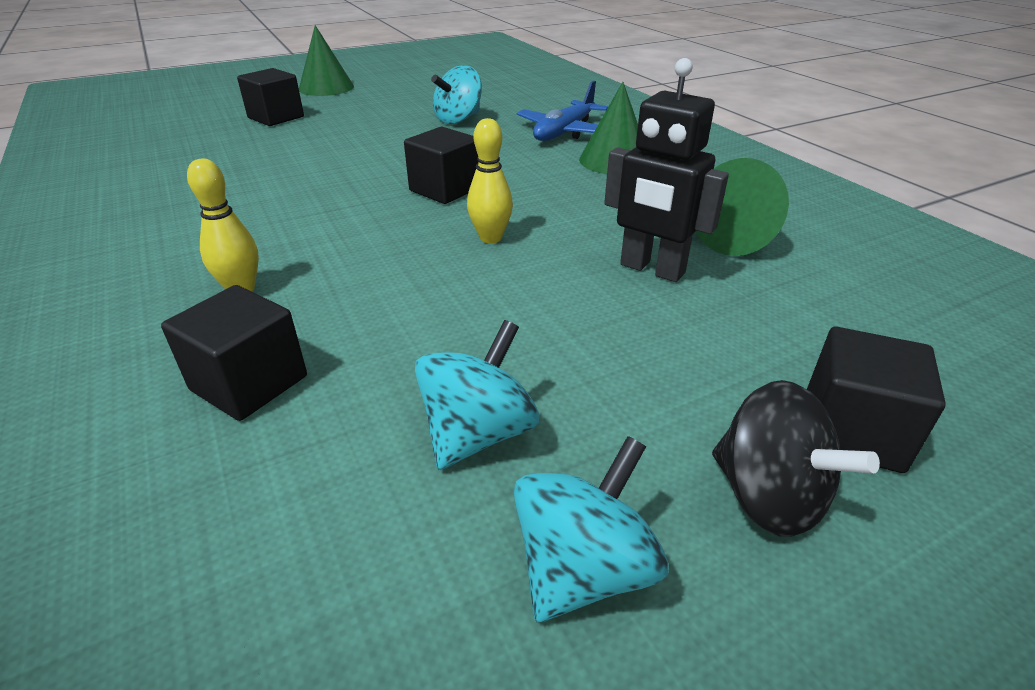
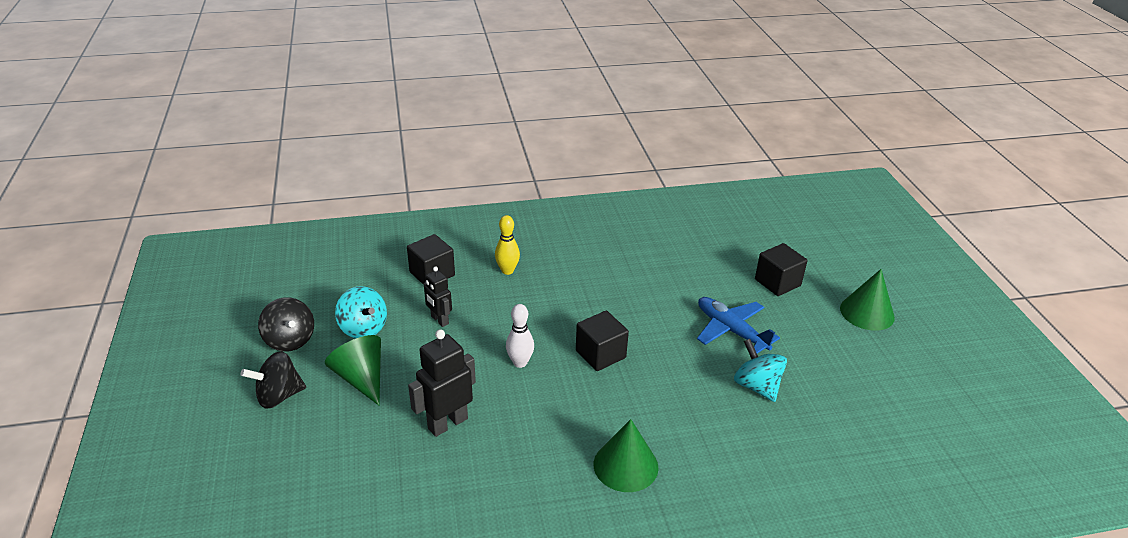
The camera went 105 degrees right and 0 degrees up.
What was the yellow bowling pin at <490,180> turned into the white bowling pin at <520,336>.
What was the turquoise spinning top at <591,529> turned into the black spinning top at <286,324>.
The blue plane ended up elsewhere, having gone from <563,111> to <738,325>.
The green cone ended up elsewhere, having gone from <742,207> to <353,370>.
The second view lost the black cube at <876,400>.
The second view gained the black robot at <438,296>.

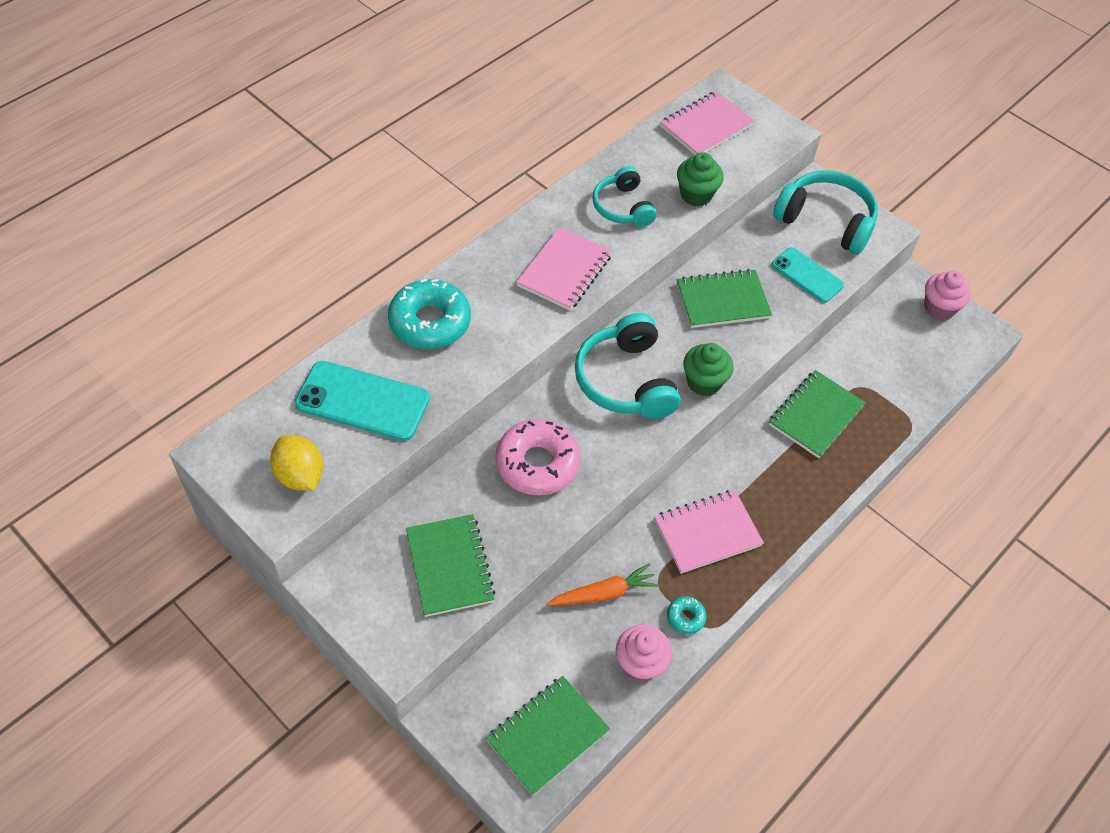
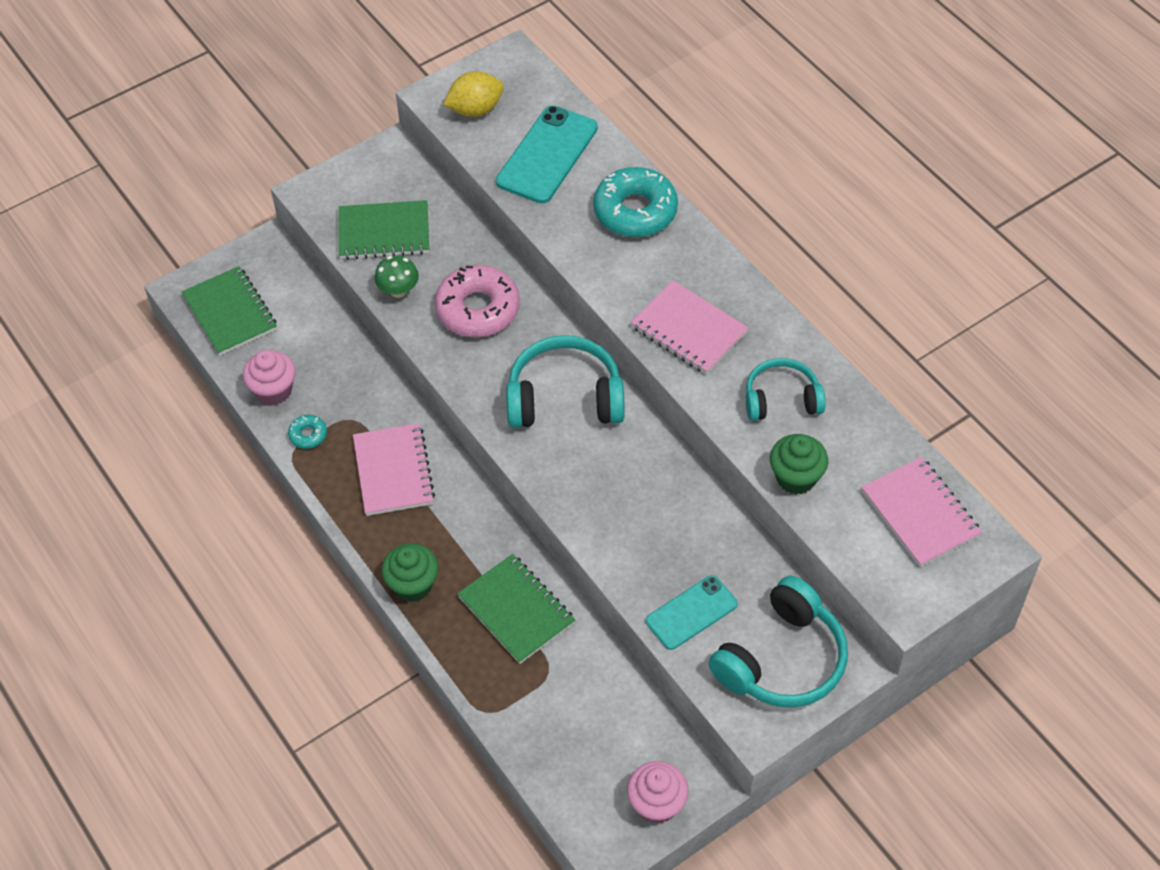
The camera went 105 degrees right and 0 degrees up.
The second view lost the orange carrot at <603,584>.
The second view lost the green notebook at <724,298>.
The green cupcake ended up elsewhere, having gone from <708,369> to <410,572>.
The second view gained the green mushroom at <396,276>.

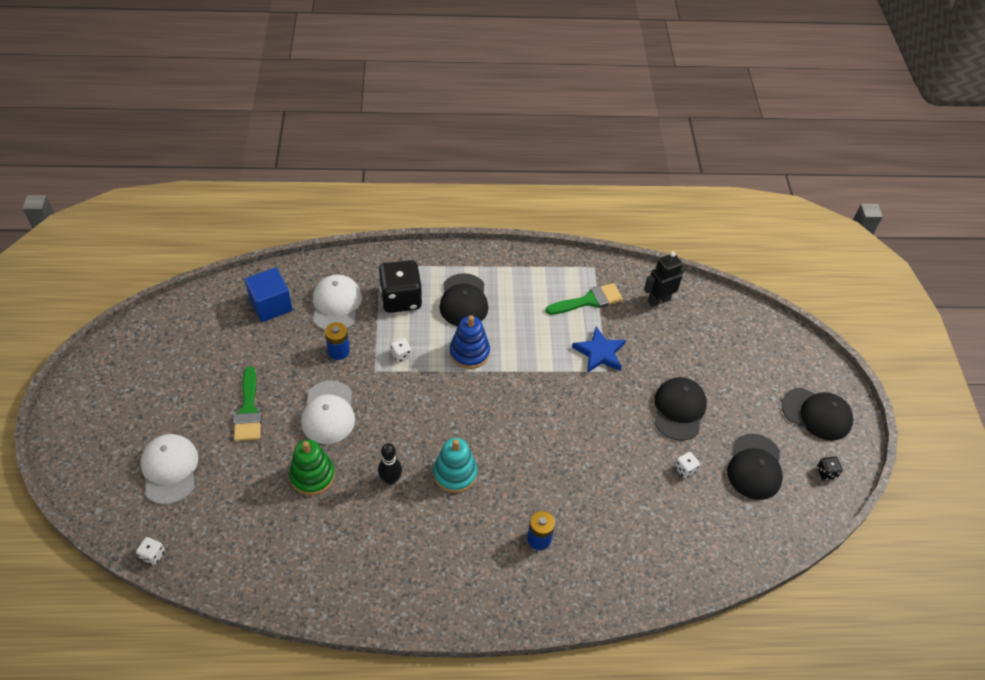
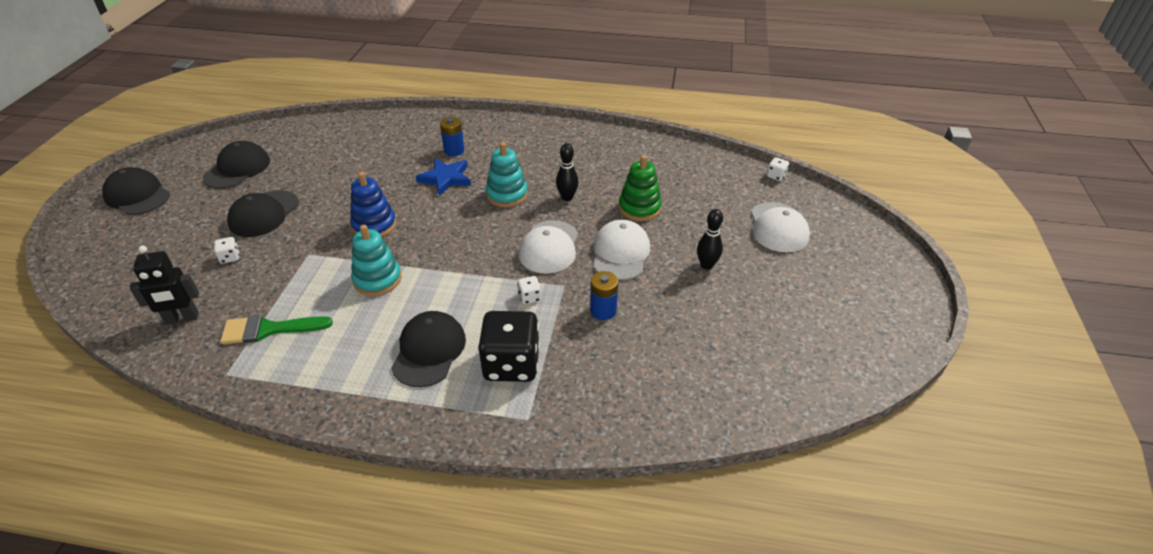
The camera went 165 degrees left and 10 degrees down.
Where the green brush stood at <248,403>, the black bowling pin came to stand at <710,239>.
The second view lost the blue cube at <268,294>.
The white cap ended up elsewhere, having gone from <337,302> to <548,247>.
The blue stacking toy ended up elsewhere, having gone from <470,342> to <373,204>.
The blue star ended up elsewhere, having gone from <599,349> to <443,177>.
The white dice ended up elsewhere, having gone from <687,465> to <226,250>.
The second view lost the black dice at <830,468>.
The second view gained the turquoise stacking toy at <376,260>.

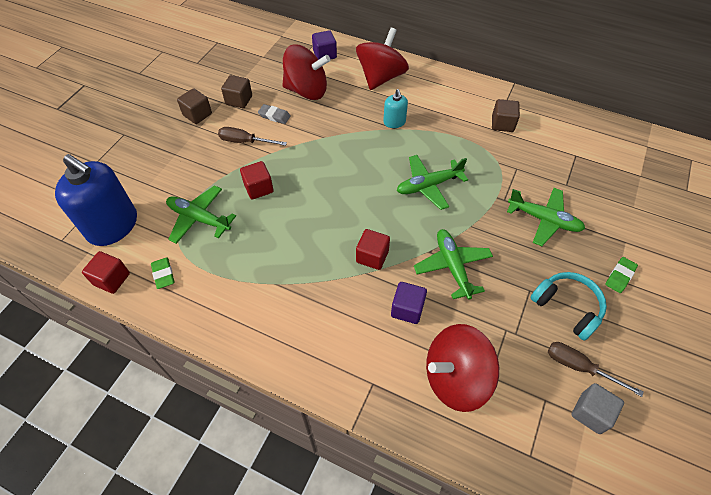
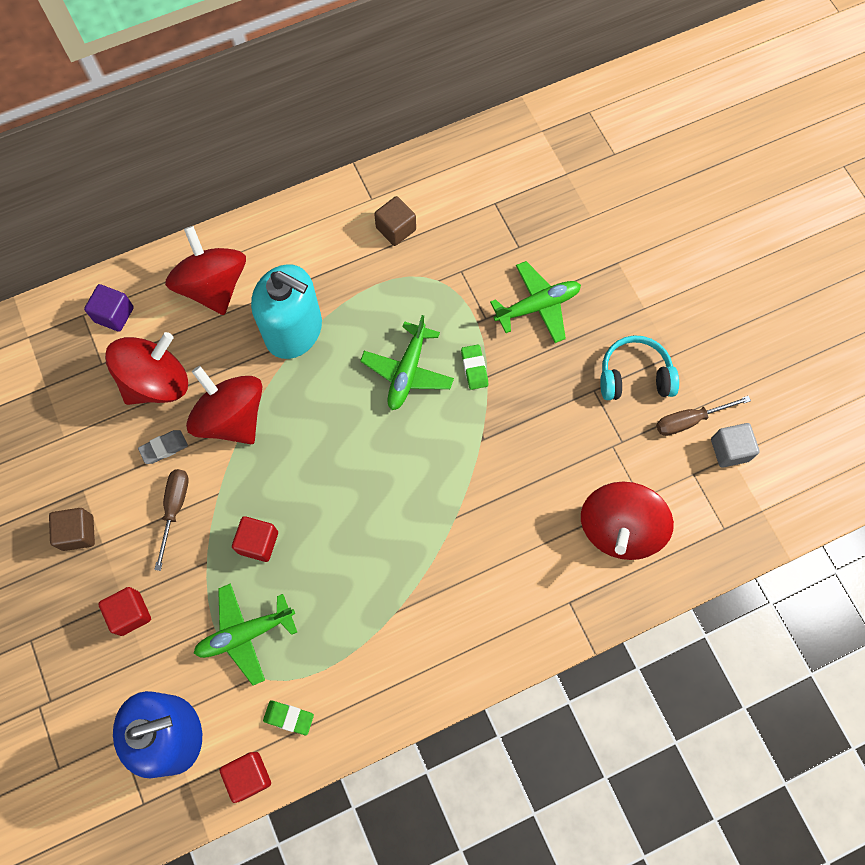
The camera went 50 degrees left and 15 degrees up.
The brown screwdriver at <252,136> ended up facing another way, 135 degrees clockwise from before.
The second view lost the brown cube at <236,91>.
The red cube ended up elsewhere, having gone from <373,249> to <124,611>.
The size of the turquoise soap dispenser at <395,108> changed by a factor of 2.11.
The second view lost the purple cube at <409,303>.
The second view lost the green plane at <453,264>.
The green eraser ended up elsewhere, having gone from <621,275> to <474,367>.
The second view gained the red spinning top at <224,405>.

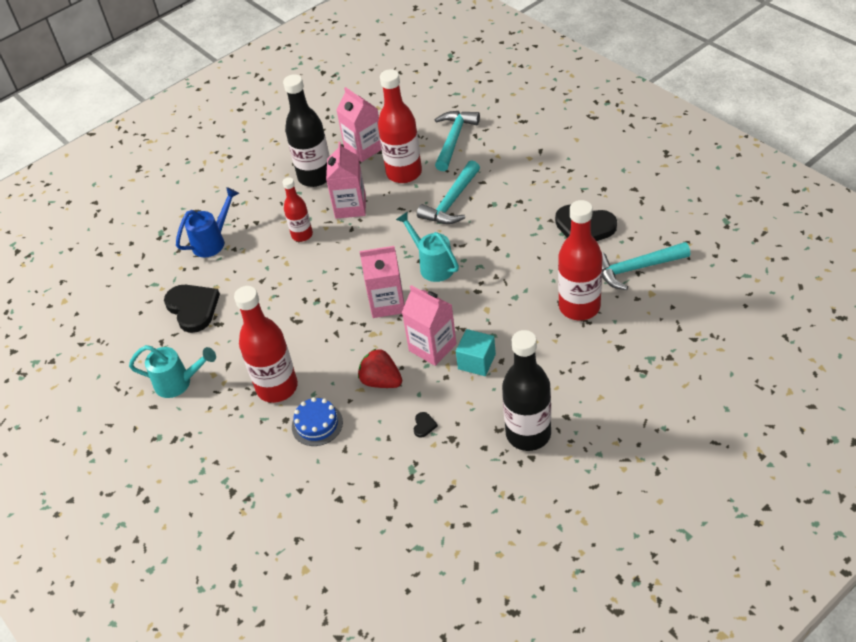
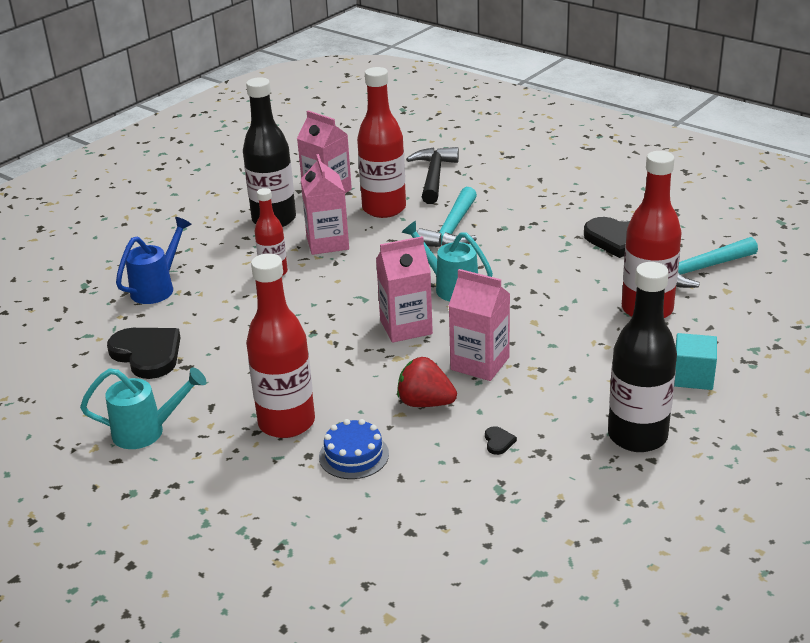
The camera went 15 degrees left and 15 degrees down.
What was the turquoise hammer at <457,141> turned into the black hammer at <432,175>.
The turquoise cube ended up elsewhere, having gone from <476,352> to <695,361>.

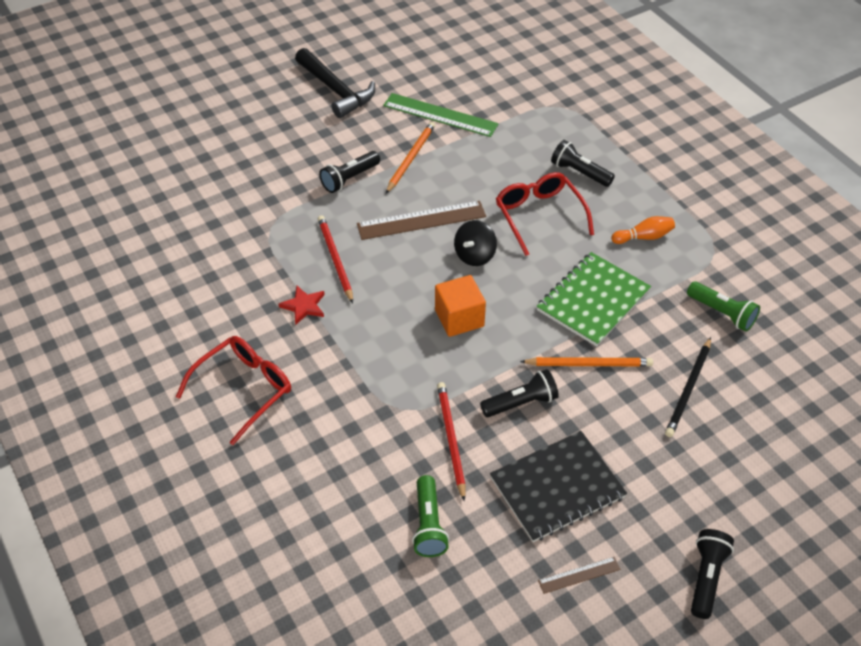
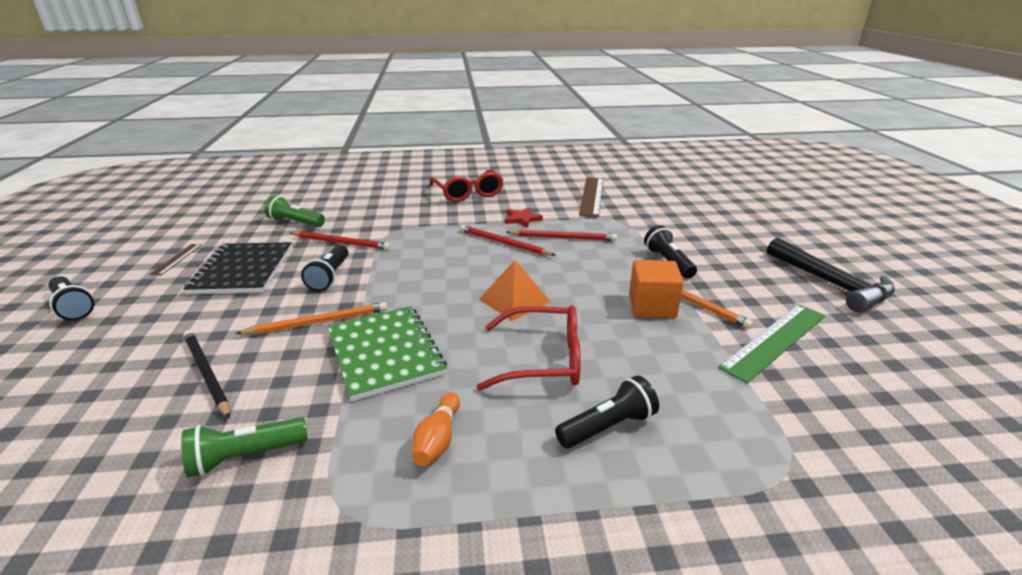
The camera went 115 degrees right and 20 degrees down.
The black hammer at <335,83> ended up facing another way, 105 degrees counterclockwise from before.
The brown ruler ended up elsewhere, having gone from <421,220> to <591,197>.
The orange cube ended up elsewhere, having gone from <460,306> to <656,289>.
Where the black spinning top stood at <475,243>, the orange pyramid came to stand at <514,290>.
The orange pencil at <586,361> ended up facing another way, 135 degrees counterclockwise from before.
The second view gained the red pencil at <507,240>.

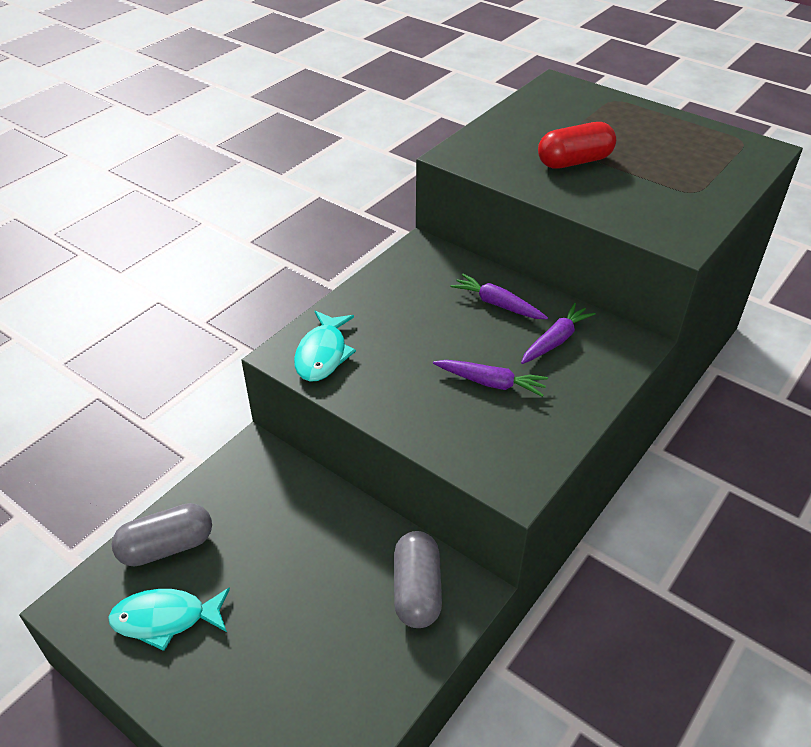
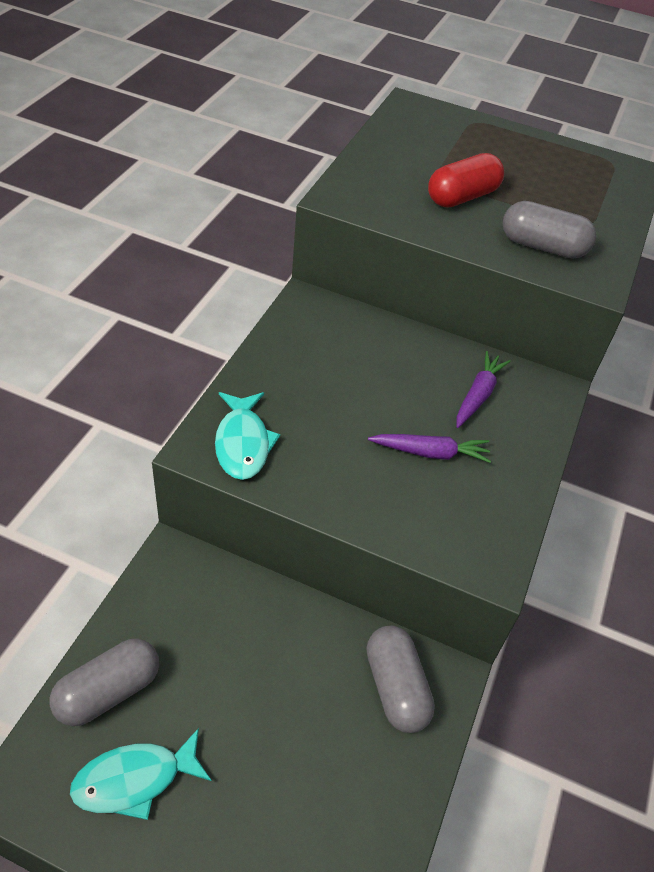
The camera went 20 degrees left and 5 degrees up.
The second view lost the purple carrot at <499,296>.
The second view gained the grey capsule at <549,230>.

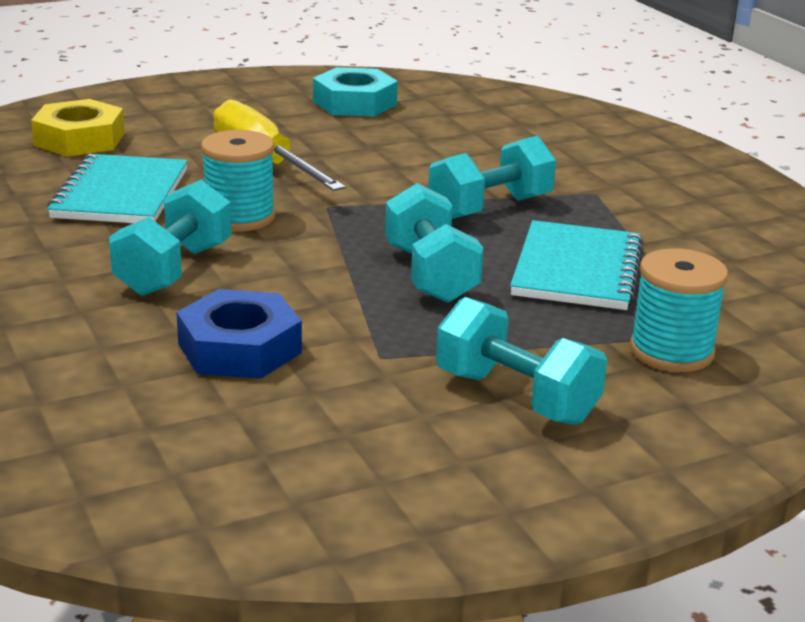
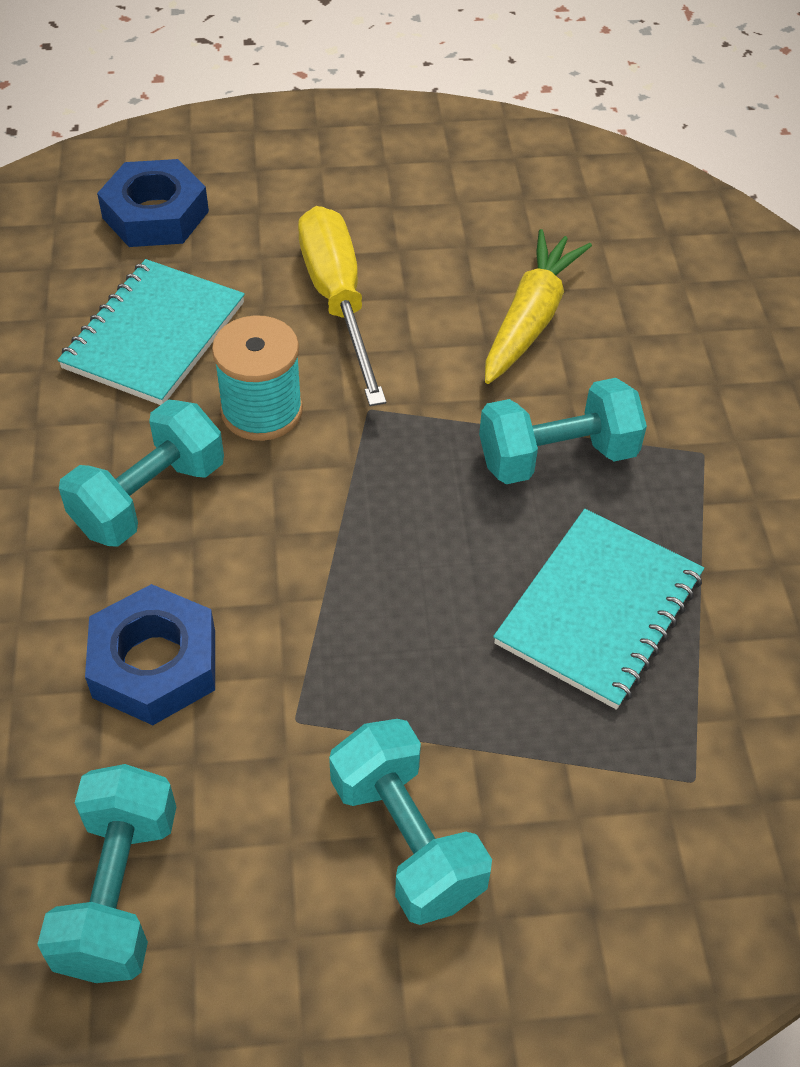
The camera went 20 degrees right and 25 degrees up.
What was the yellow nut at <78,128> turned into the blue nut at <153,203>.
The second view lost the turquoise nut at <355,92>.
The turquoise dumbbell ended up elsewhere, having gone from <434,243> to <106,873>.
The second view lost the turquoise spool at <679,310>.
The second view gained the yellow carrot at <538,306>.

